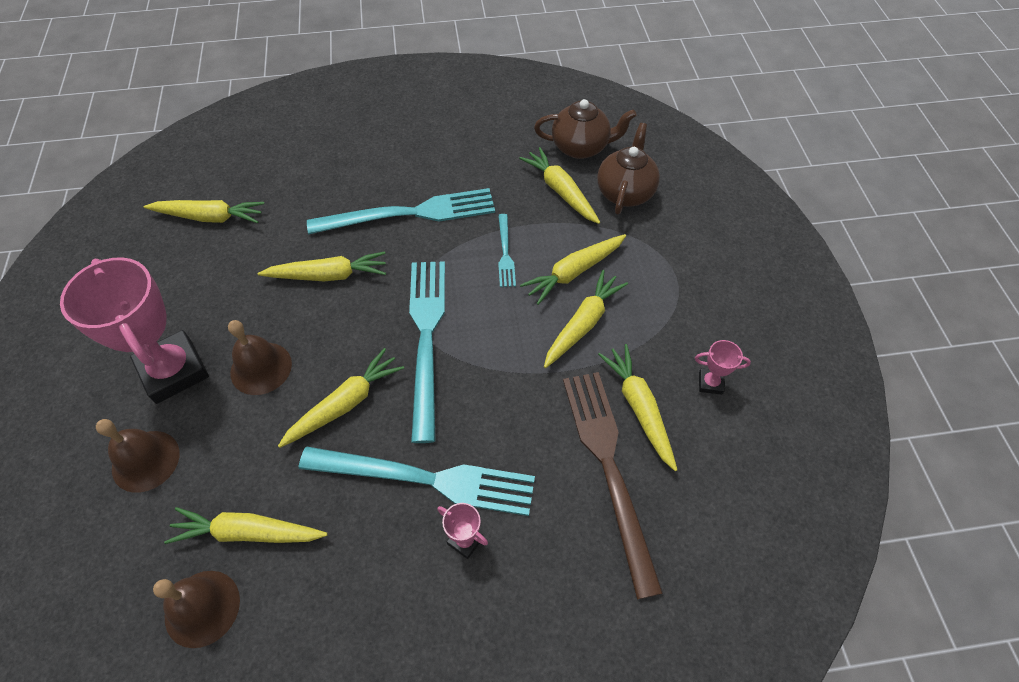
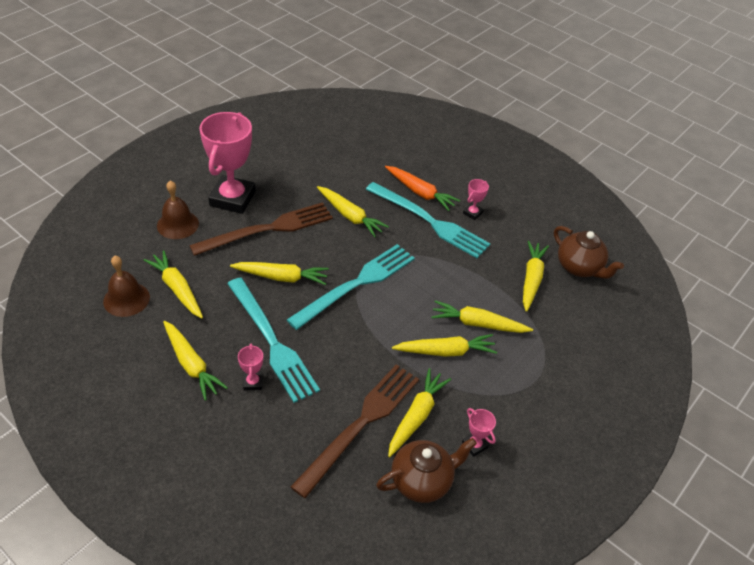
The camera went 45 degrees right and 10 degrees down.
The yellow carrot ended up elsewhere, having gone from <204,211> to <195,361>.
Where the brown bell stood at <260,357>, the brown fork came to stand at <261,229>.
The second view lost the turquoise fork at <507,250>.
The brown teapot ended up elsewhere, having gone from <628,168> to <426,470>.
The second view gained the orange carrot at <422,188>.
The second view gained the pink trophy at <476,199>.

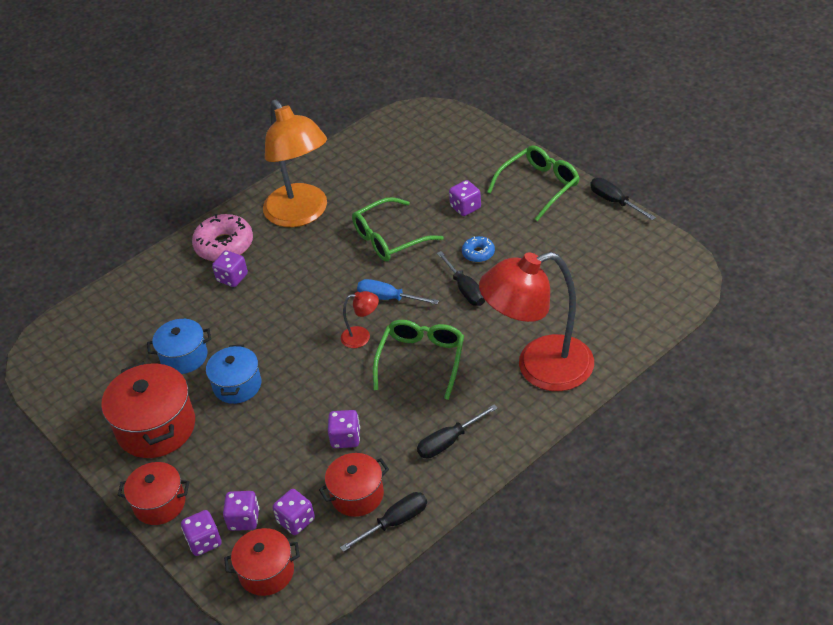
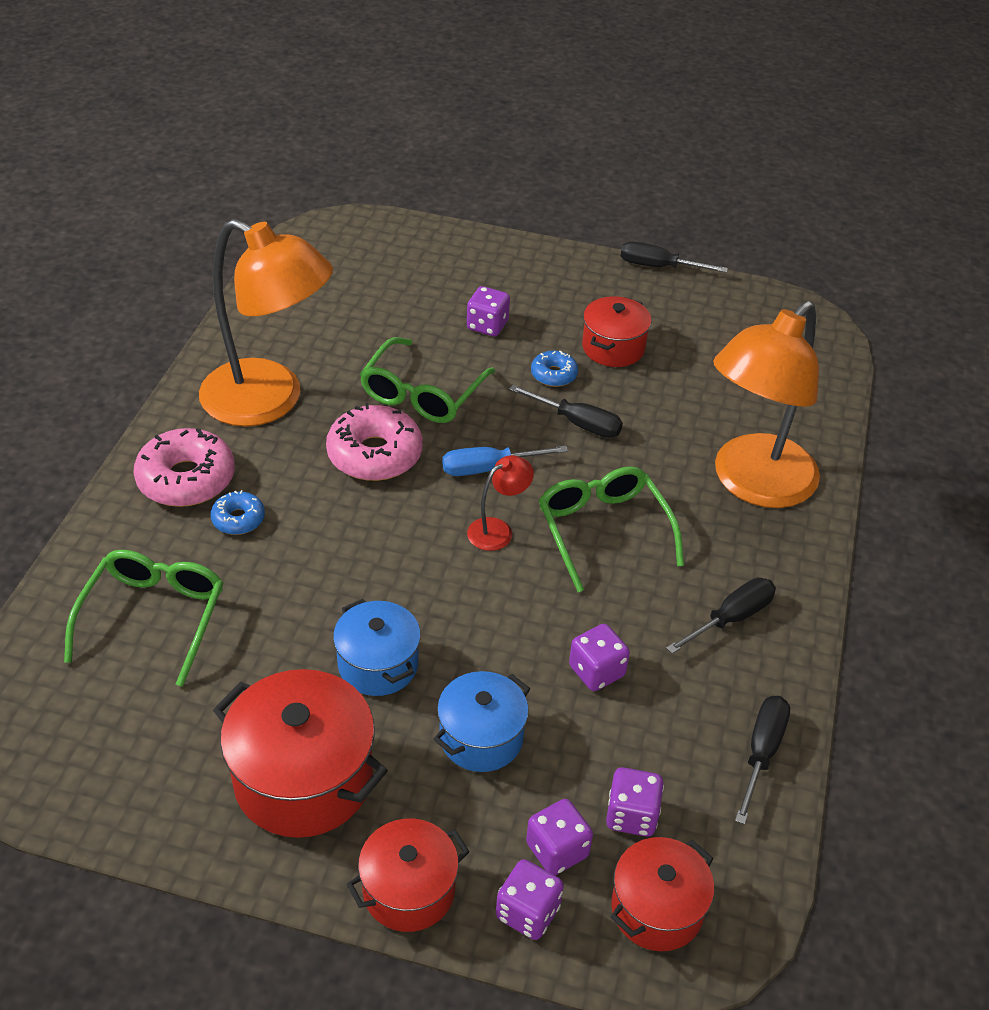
The camera went 40 degrees left and 0 degrees up.
The blue pot ended up elsewhere, having gone from <179,346> to <482,721>.
Where the purple dice stood at <230,268>, the blue donut came to stand at <238,512>.
The red pot ended up elsewhere, having gone from <354,485> to <617,331>.
The black screwdriver at <457,432> ended up facing another way, 150 degrees counterclockwise from before.
What was the red lamp at <536,321> turned into the orange lamp at <766,404>.
The green glasses ended up elsewhere, having gone from <533,183> to <144,618>.
The second view gained the pink donut at <374,442>.

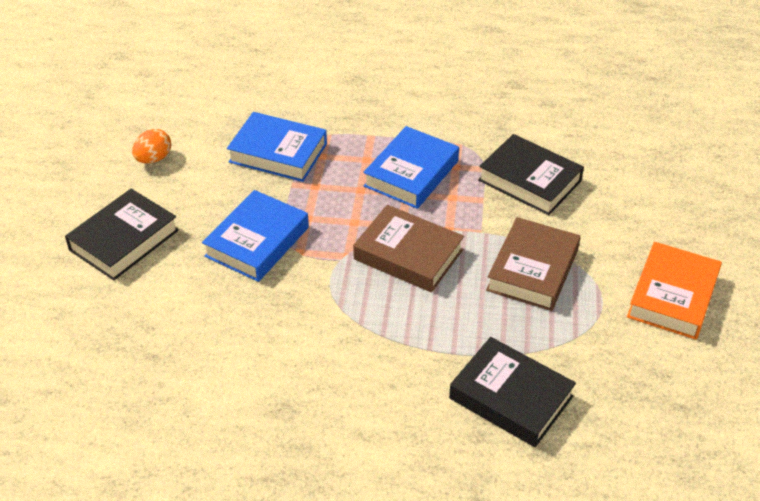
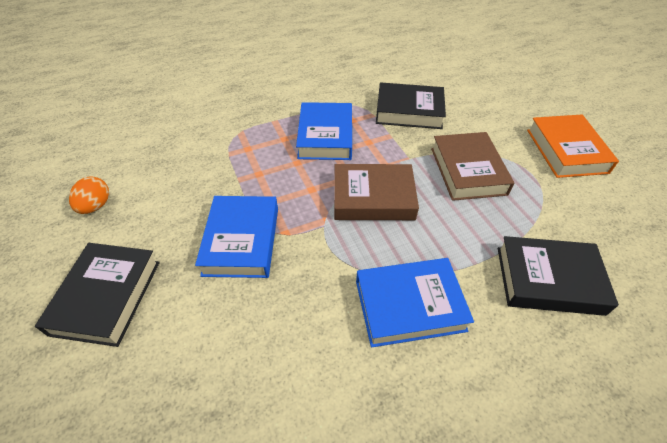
The camera went 30 degrees left and 5 degrees up.
The blue book ended up elsewhere, having gone from <277,147> to <415,302>.

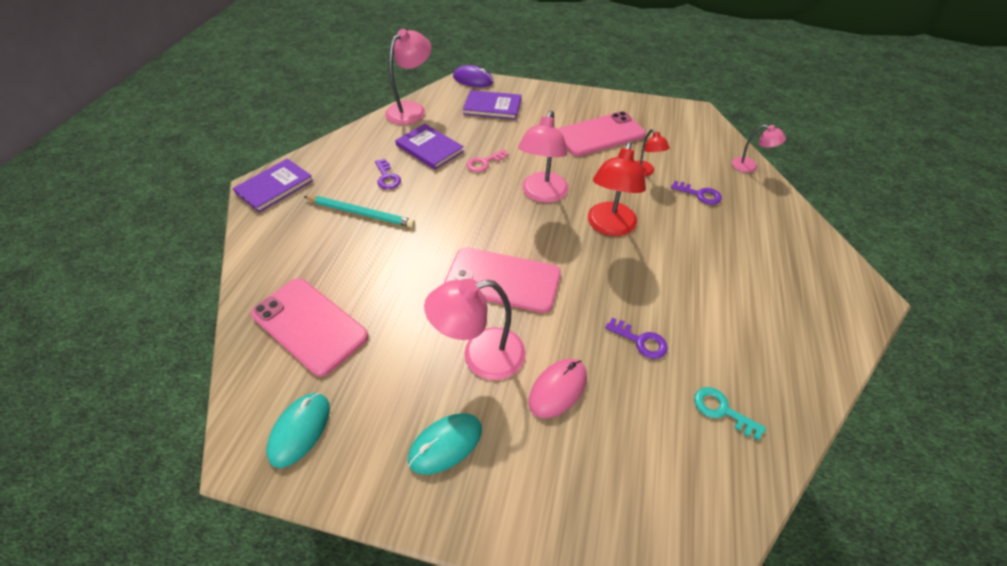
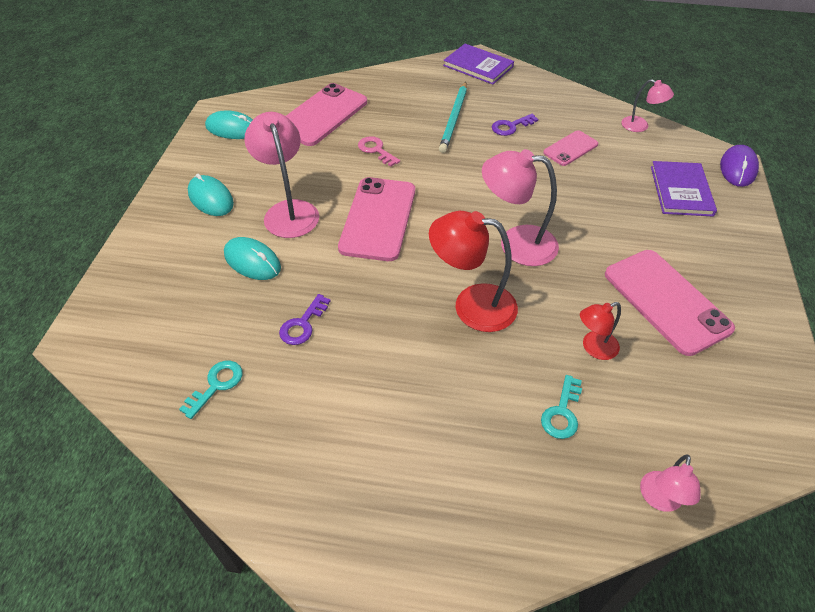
The camera went 85 degrees right and 0 degrees up.
The size of the pink lamp at <408,77> changed by a factor of 0.55.
Where the purple book stood at <429,147>, the pink phone came to stand at <570,148>.
The pink key ended up elsewhere, having gone from <487,160> to <379,151>.
What was the pink mouse at <557,388> turned into the turquoise mouse at <252,258>.
What was the purple key at <696,193> turned into the turquoise key at <561,407>.

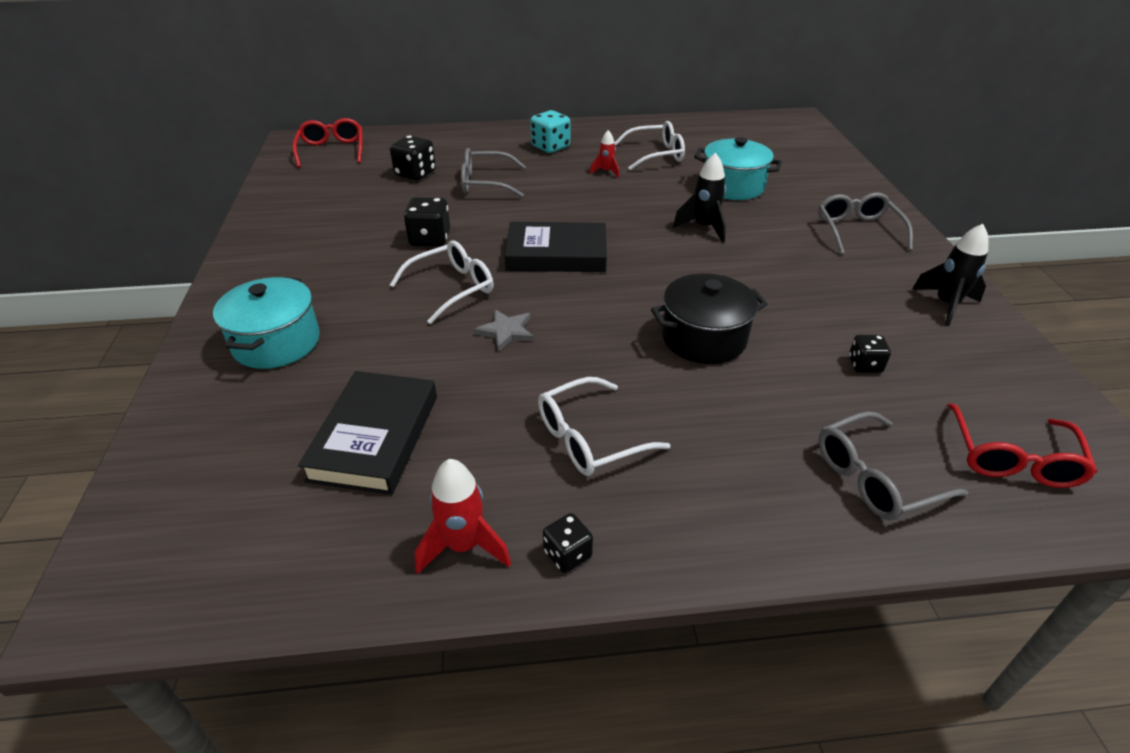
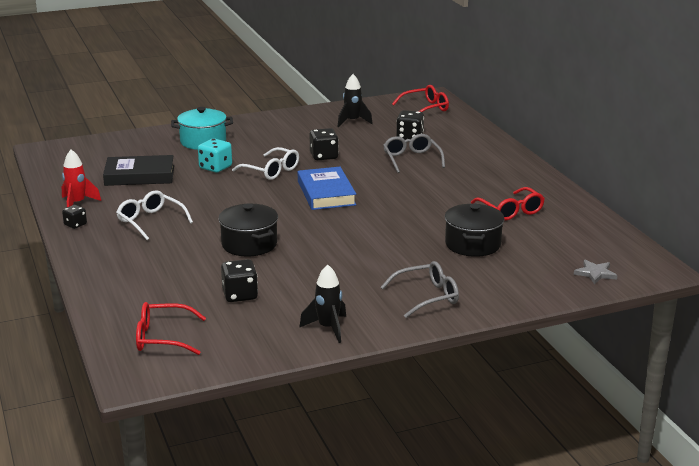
The camera went 75 degrees right and 15 degrees down.
The grey star ended up elsewhere, having gone from <504,330> to <596,272>.
What was the black book at <556,247> turned into the blue book at <327,188>.
The turquoise dice ended up elsewhere, having gone from <550,131> to <215,155>.
The second view lost the red rocket at <604,154>.
What was the white glasses at <649,145> turned into the red glasses at <508,204>.
The black rocket ended up elsewhere, having gone from <699,197> to <355,100>.
What was the turquoise pot at <738,168> turned into the black pot at <475,230>.
The second view lost the grey glasses at <893,465>.
The size of the black dice at <870,354> changed by a factor of 1.62.

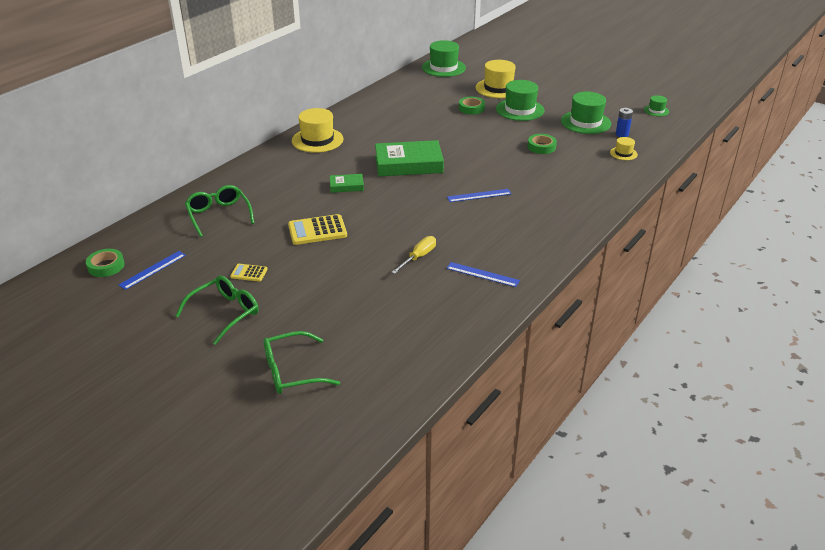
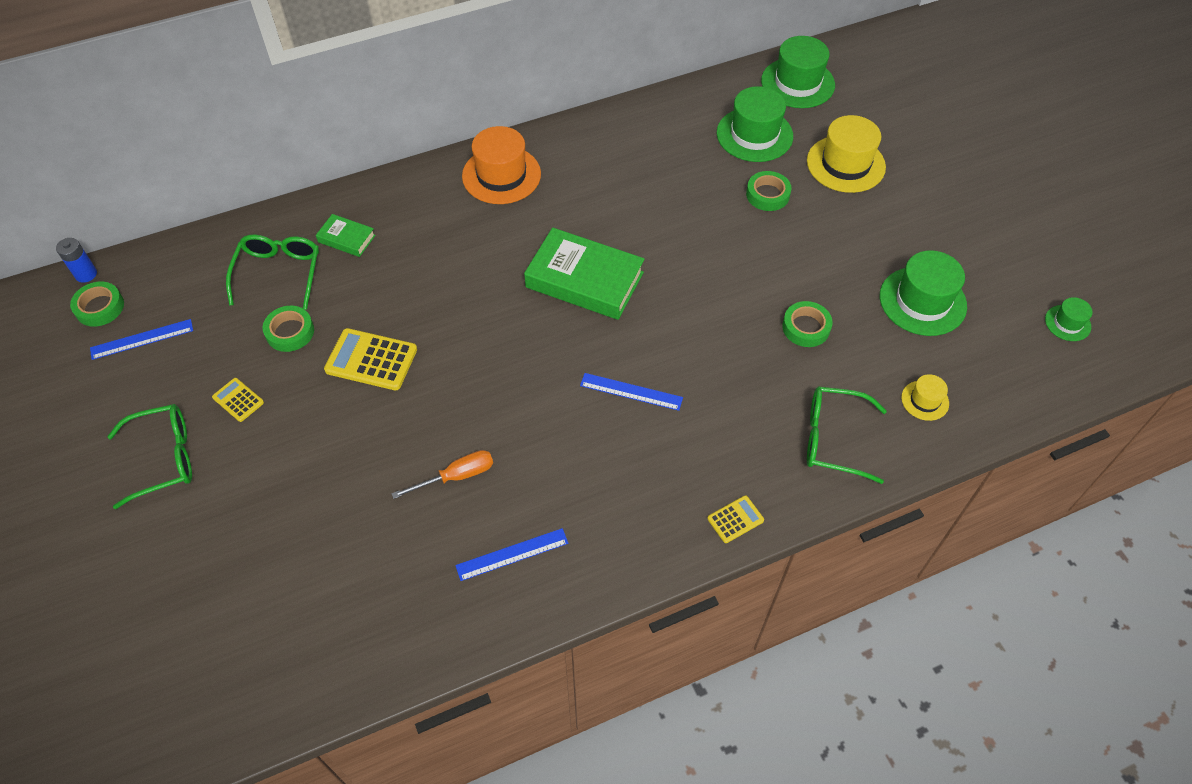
The camera went 30 degrees right and 20 degrees up.
The green glasses ended up elsewhere, having gone from <302,362> to <847,435>.
What was the yellow hat at <317,130> turned into the orange hat at <501,165>.
The green book ended up elsewhere, having gone from <347,183> to <346,235>.
What was the yellow screwdriver at <413,255> turned into the orange screwdriver at <442,474>.
The blue ruler at <483,274> ended up facing another way, 75 degrees counterclockwise from before.
The green hat ended up elsewhere, having gone from <520,100> to <755,124>.
The blue battery ended up elsewhere, having gone from <624,122> to <76,260>.
The second view gained the green tape at <288,329>.
The second view gained the yellow calculator at <735,519>.

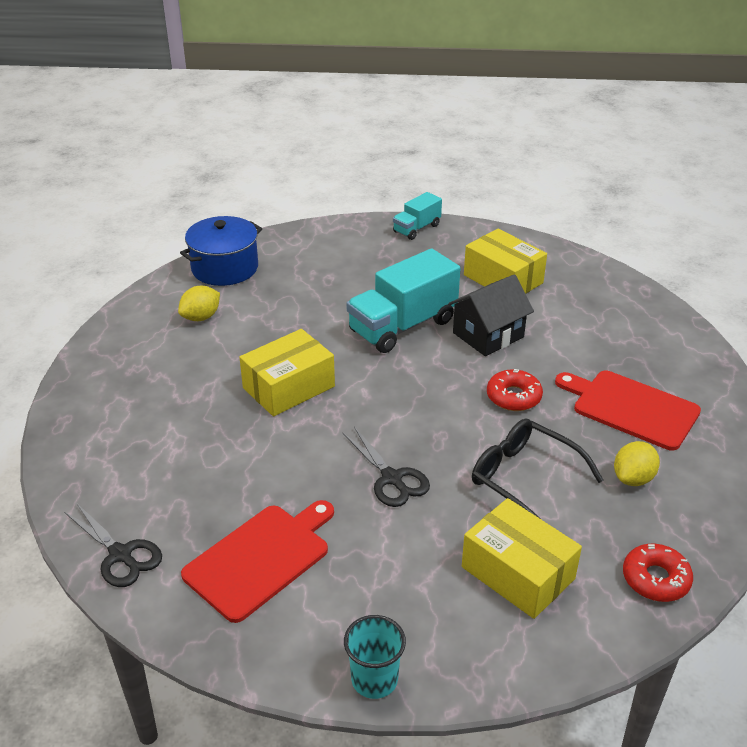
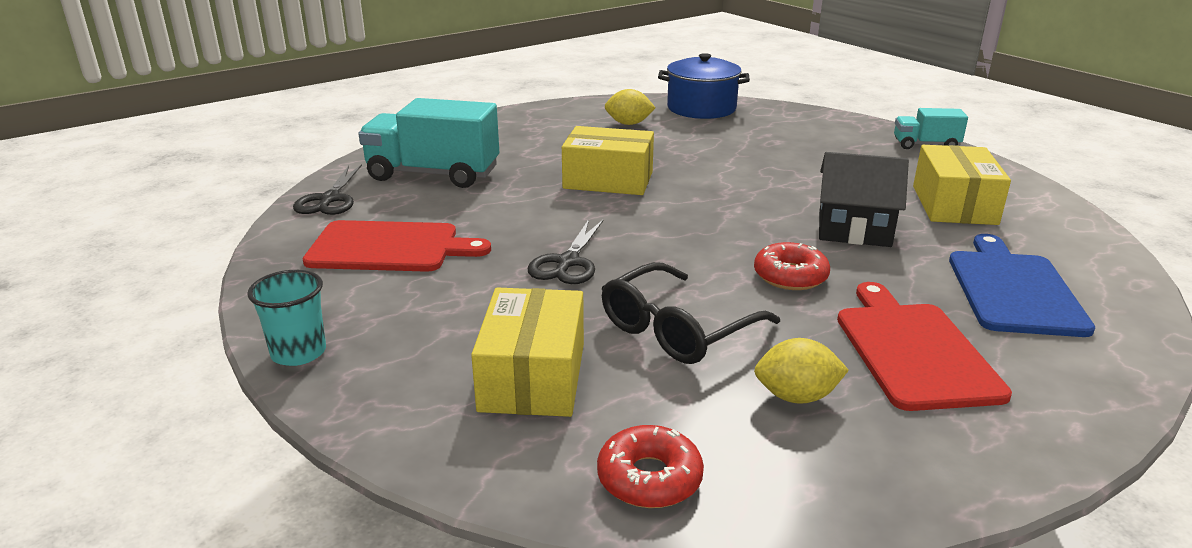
The camera went 50 degrees right and 10 degrees down.
The turquoise truck ended up elsewhere, having gone from <403,300> to <429,143>.
The black glasses at <538,468> ended up facing another way, 135 degrees counterclockwise from before.
The second view gained the blue cutting board at <1022,285>.

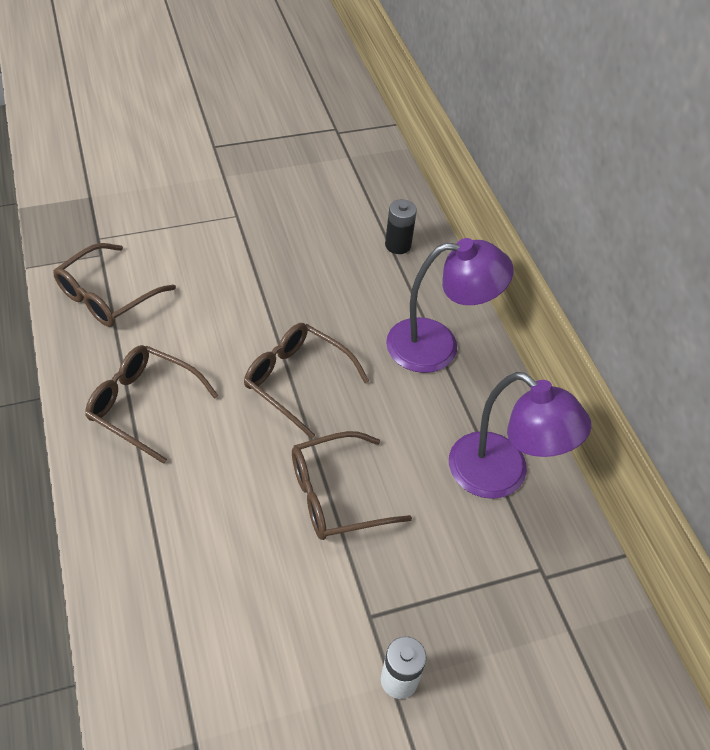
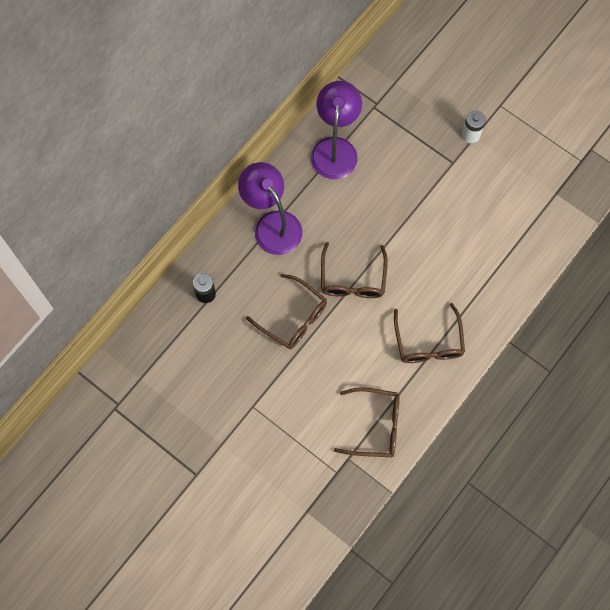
The camera went 120 degrees left and 20 degrees up.
The brown glasses ended up elsewhere, having gone from <352,485> to <286,311>.

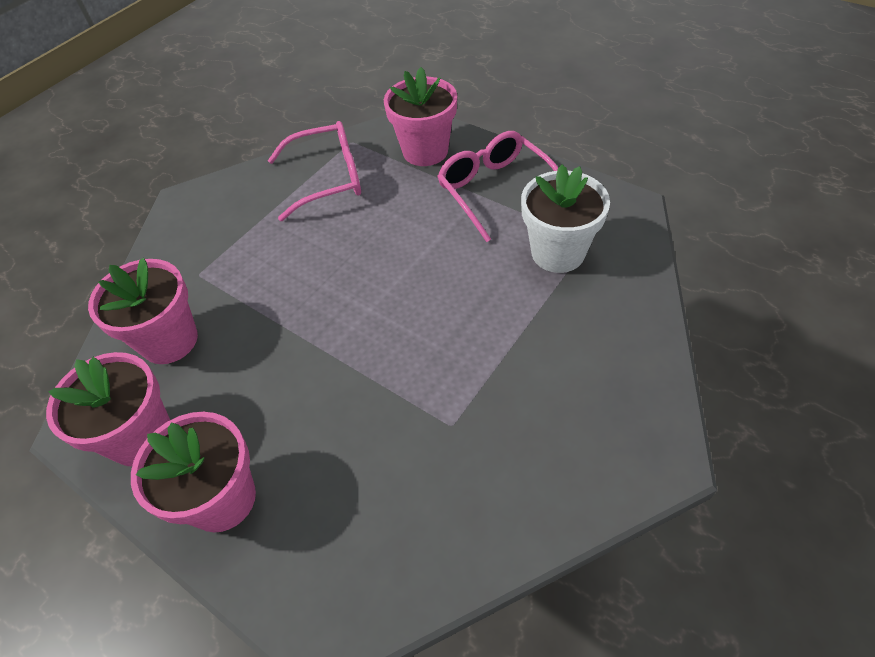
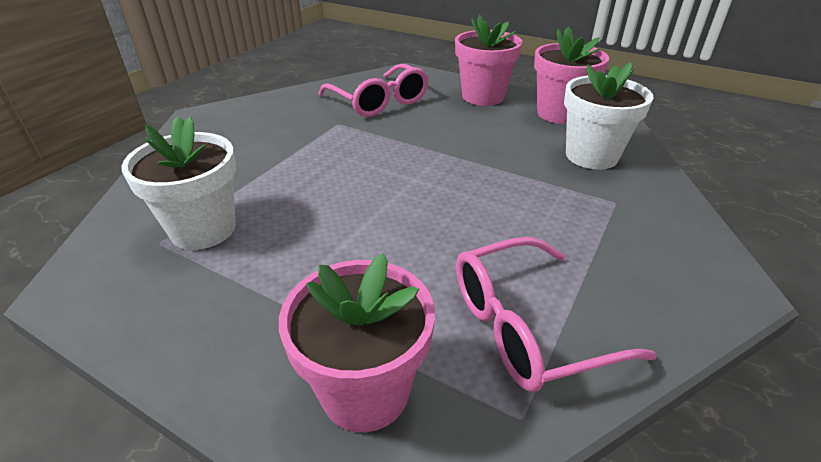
The camera went 170 degrees right and 15 degrees down.
What was the pink flower pot at <143,311> turned into the white flower pot at <609,116>.
The pink glasses ended up elsewhere, having gone from <497,186> to <374,90>.

